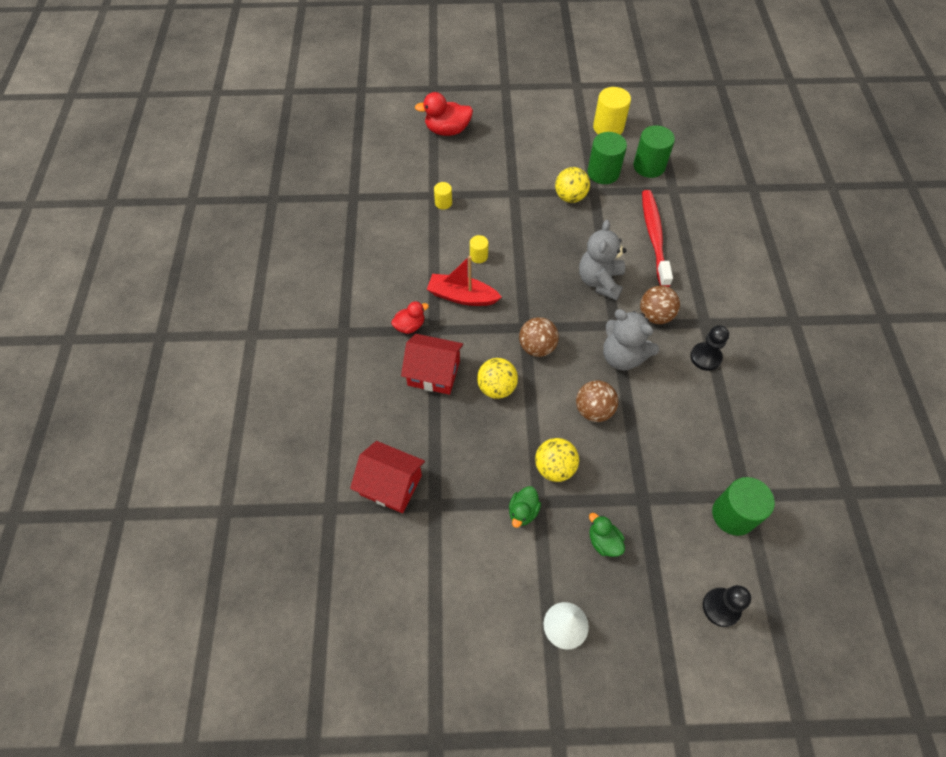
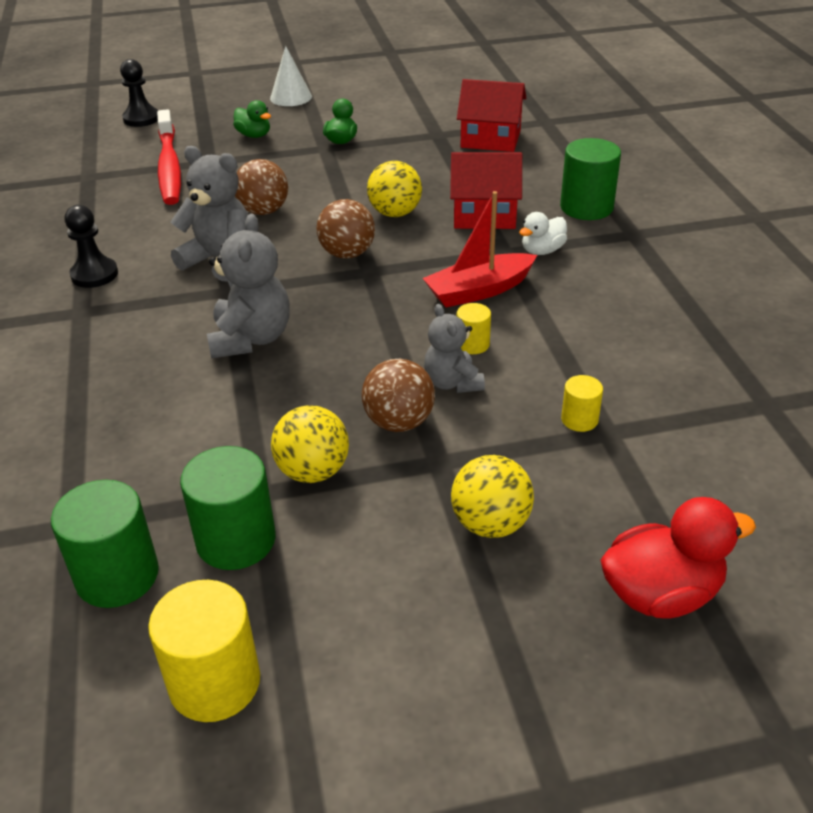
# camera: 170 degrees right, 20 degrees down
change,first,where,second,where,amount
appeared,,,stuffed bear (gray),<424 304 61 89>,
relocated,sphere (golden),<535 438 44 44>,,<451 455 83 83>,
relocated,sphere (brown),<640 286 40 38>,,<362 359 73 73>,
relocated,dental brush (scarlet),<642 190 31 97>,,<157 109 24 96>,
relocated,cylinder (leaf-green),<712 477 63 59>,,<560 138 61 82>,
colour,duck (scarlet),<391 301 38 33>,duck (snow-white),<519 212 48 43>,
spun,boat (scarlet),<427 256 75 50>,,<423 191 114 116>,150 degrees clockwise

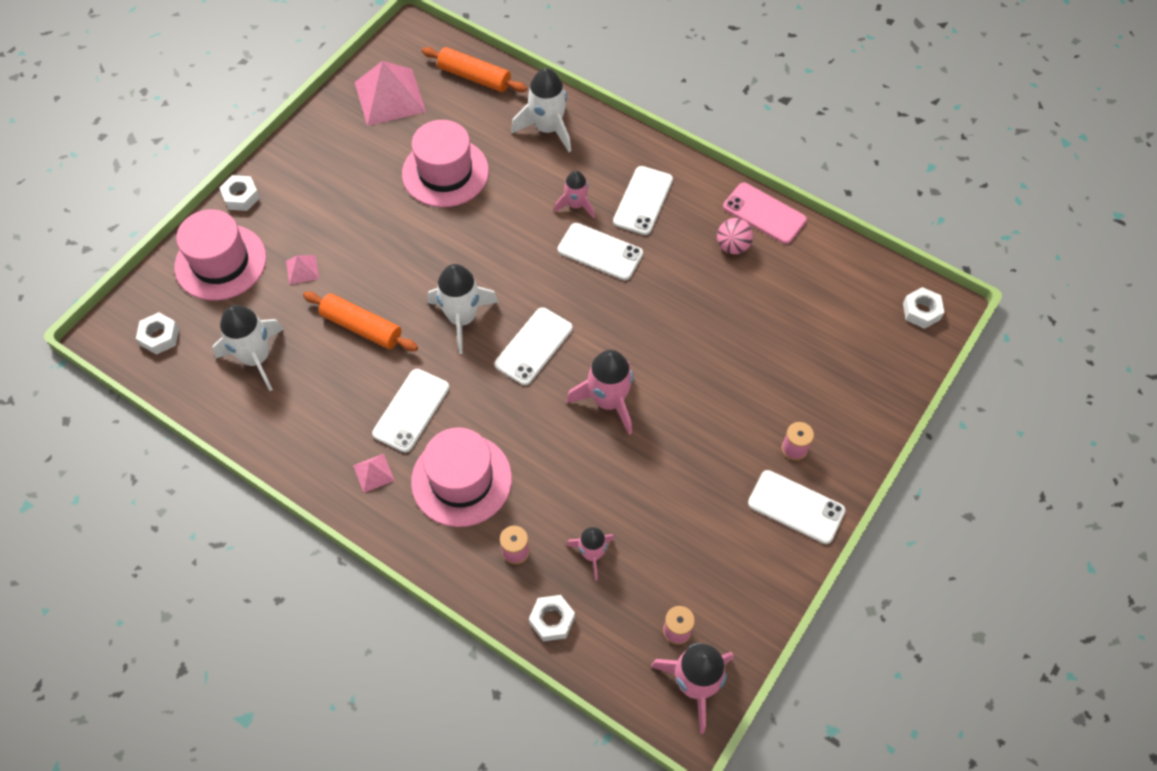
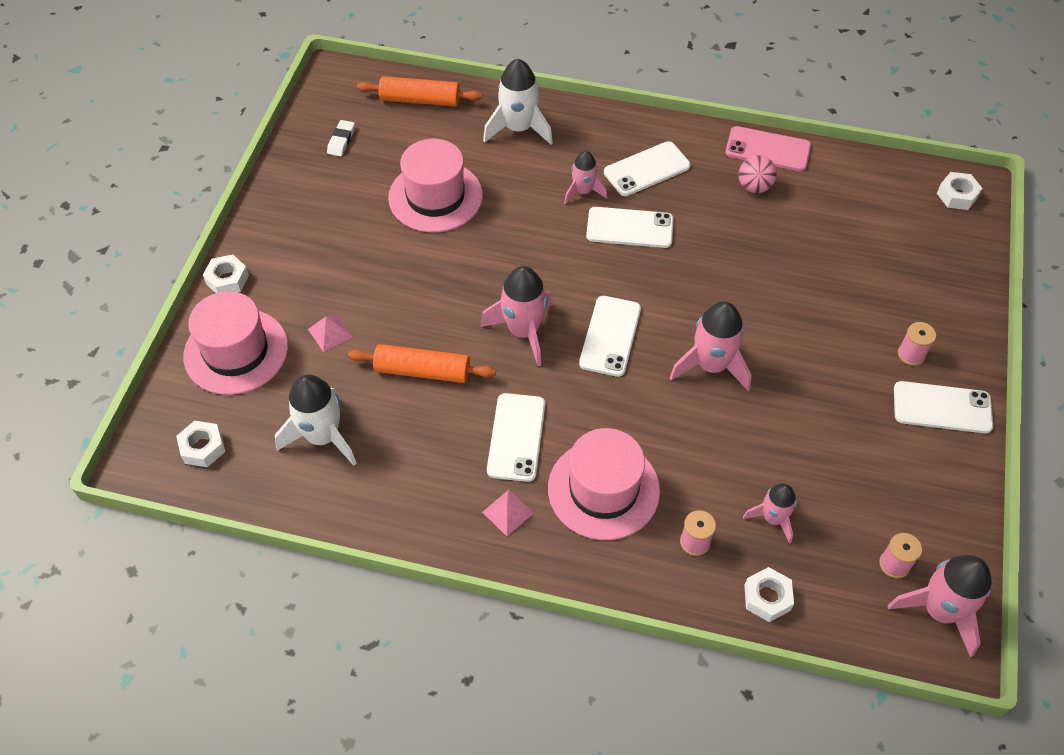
# camera: 20 degrees left, 5 degrees down
change,first,where,second,where,amount
exchanged,pyramid (rose-pink),<354 61 72 65>,eraser (snow-white),<327 120 28 36>,
colour,rocket (snow-white),<427 264 72 90>,rocket (rose-pink),<480 266 73 100>,
spun,smartphone (snow-white),<613 166 60 69>,,<604 141 87 55>,60 degrees clockwise

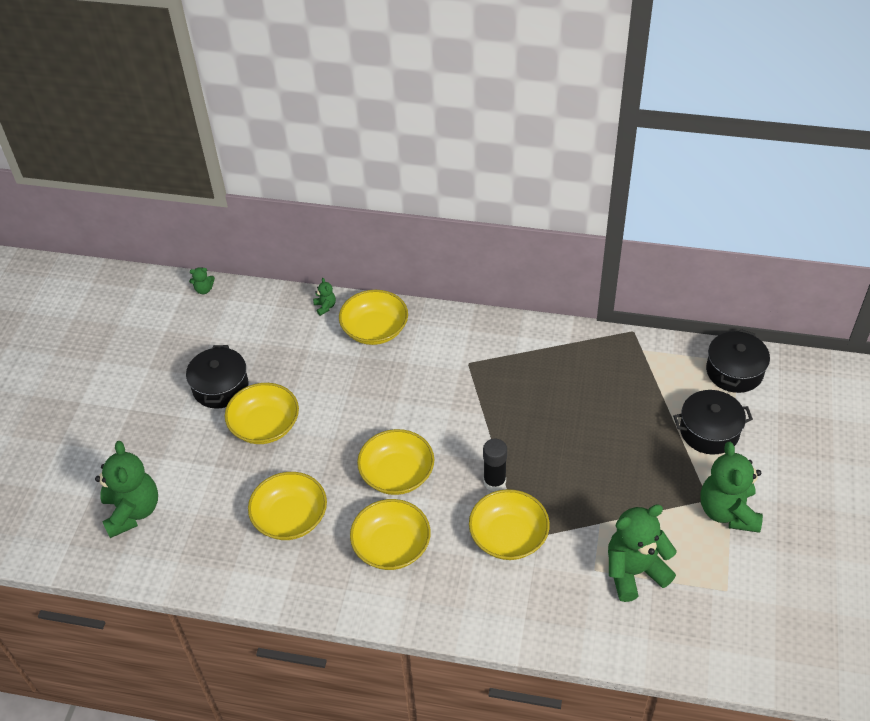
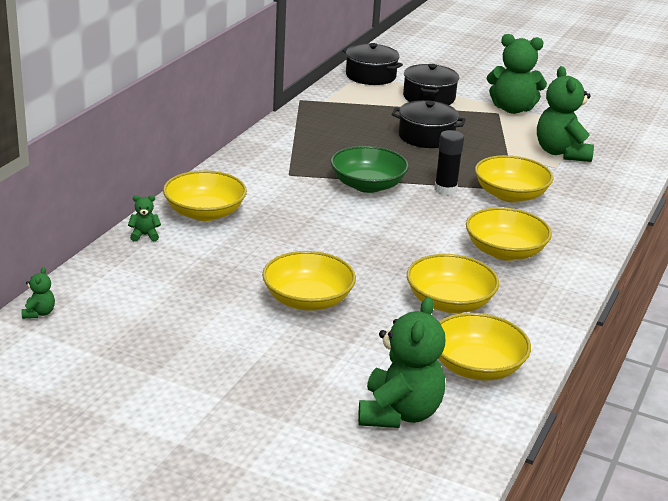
# camera: 80 degrees left, 20 degrees down
change,first,where,second,where,amount
appeared,,,deep dish (leaf-green),<331 146 78 47>,
relocated,pot (jet-black),<186 345 62 64>,,<392 100 74 48>,
relocated,deep dish (golden),<357 429 77 66>,,<439 313 92 67>,
spun,stuffed bear (leaf-green),<95 441 63 97>,,<358 297 87 131>,105 degrees clockwise

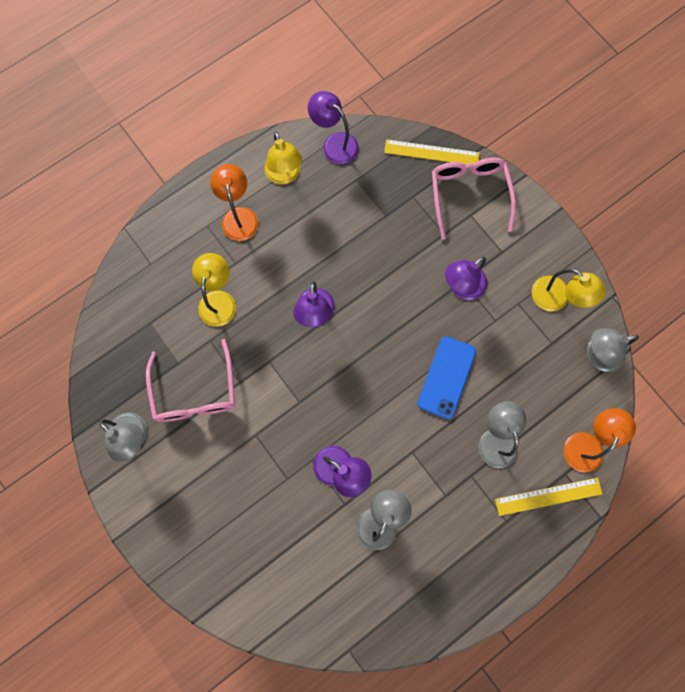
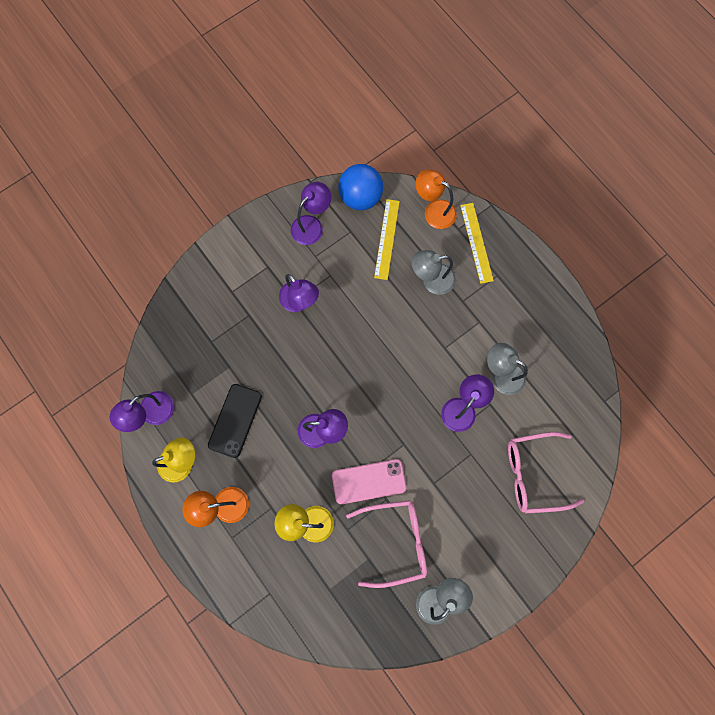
# camera: 90 degrees left, 0 degrees up
change,first,where,second,where,amount
missing,smartphone (cobalt),<417 336 59 83>,,,
appeared,,,smartphone (jet-black),<208 384 54 74>,
appeared,,,smartphone (rose-pink),<332 459 75 45>,
relocated,ruler (golden),<384 139 96 25>,,<374 199 26 81>,
relocated,glasses (rose-pink),<432 157 84 83>,,<508 432 76 82>,
exchanged,desk lamp (gray),<587 328 52 44>,sphere (cobalt),<338 164 45 46>,
colour,desk lamp (golden),<532 269 74 42>,desk lamp (purple),<291 182 40 63>,

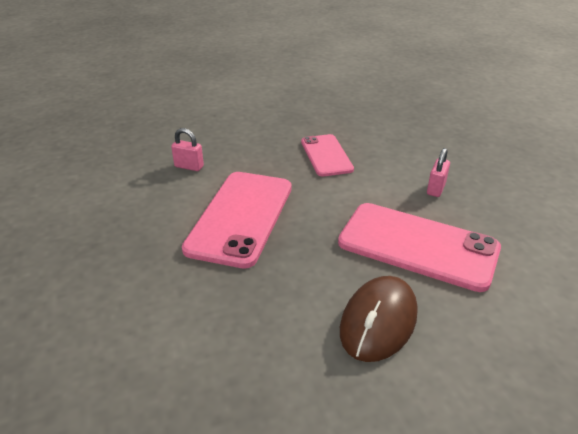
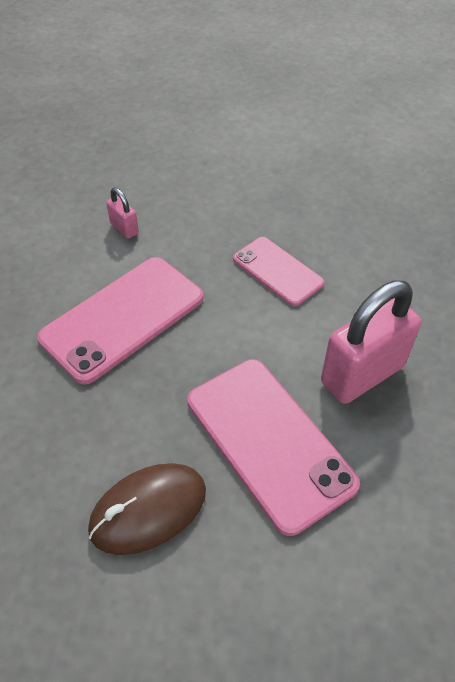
# camera: 30 degrees right, 15 degrees up
change,first,where,second,where,amount
spun,smartphone (rose-pink),<301 134 53 43>,,<233 237 91 69>,60 degrees counterclockwise
size,small lock (rose-pink),<427 148 23 49>,,<321 280 100 124>,x2.19

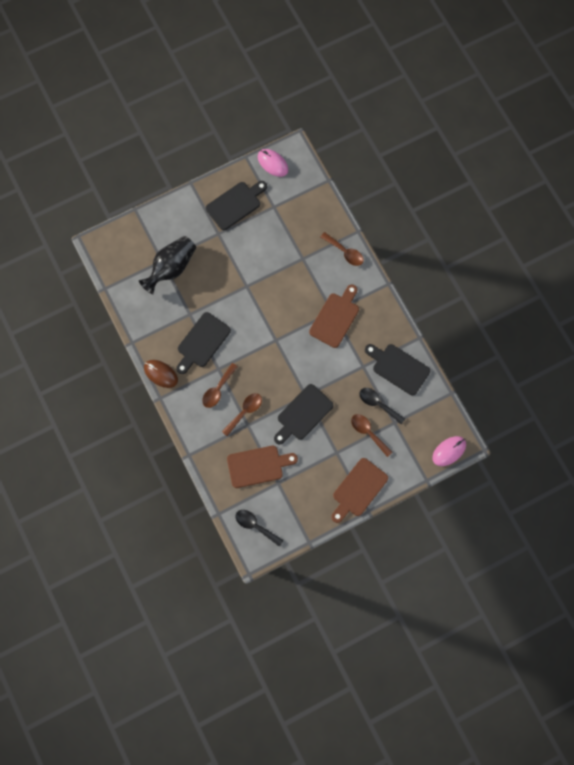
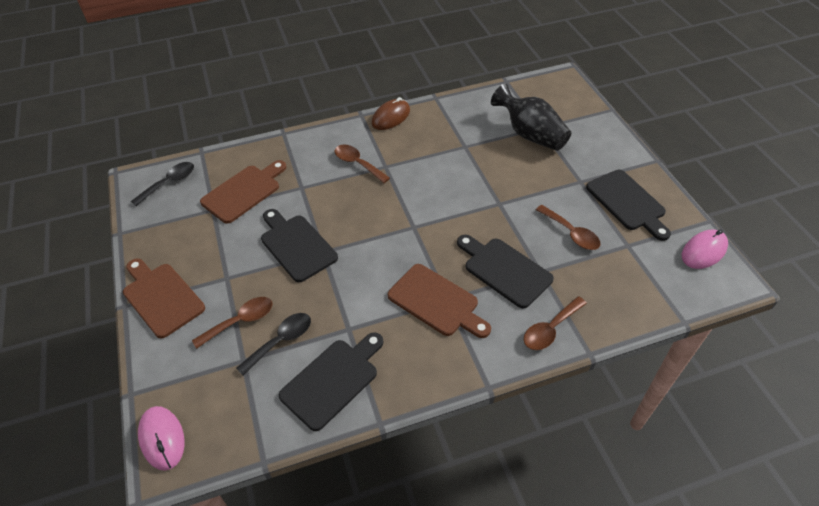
# camera: 100 degrees right, 25 degrees down
change,first,where,second,where,amount
relocated,cutting board (jet-black),<176 312 55 62>,,<457 235 97 74>,
relocated,spoon (brown),<222 393 40 43>,,<536 205 65 45>,
spun,cutting board (brown),<227 446 71 42>,,<200 160 87 64>,135 degrees counterclockwise

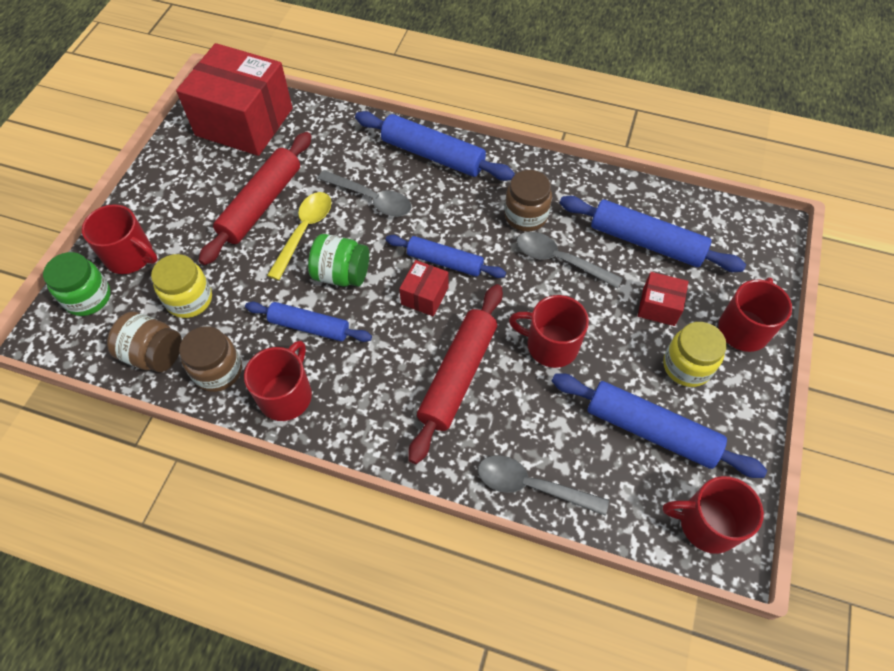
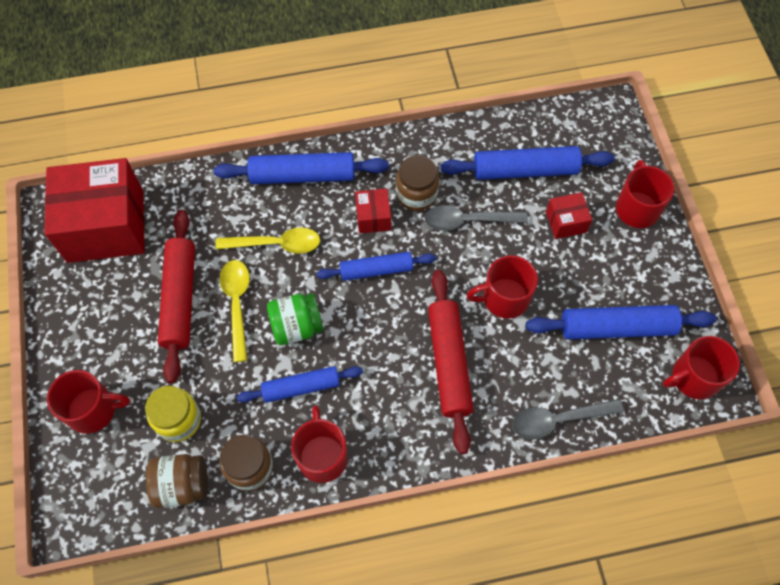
# camera: 30 degrees left, 5 degrees up
change,first,where,second,where,amount
missing,jam jar (leaf-green),<43 252 68 64>,,,
missing,jam jar (golden),<663 322 64 65>,,,
relocated,package (scarlet),<399 260 49 56>,,<355 189 36 44>,
colour,spoon (gray),<317 170 95 47>,spoon (golden),<215 227 105 27>,

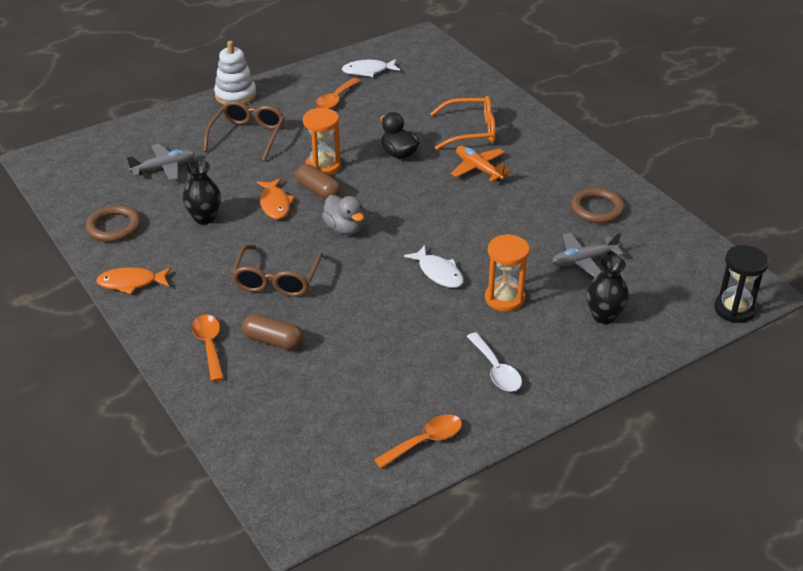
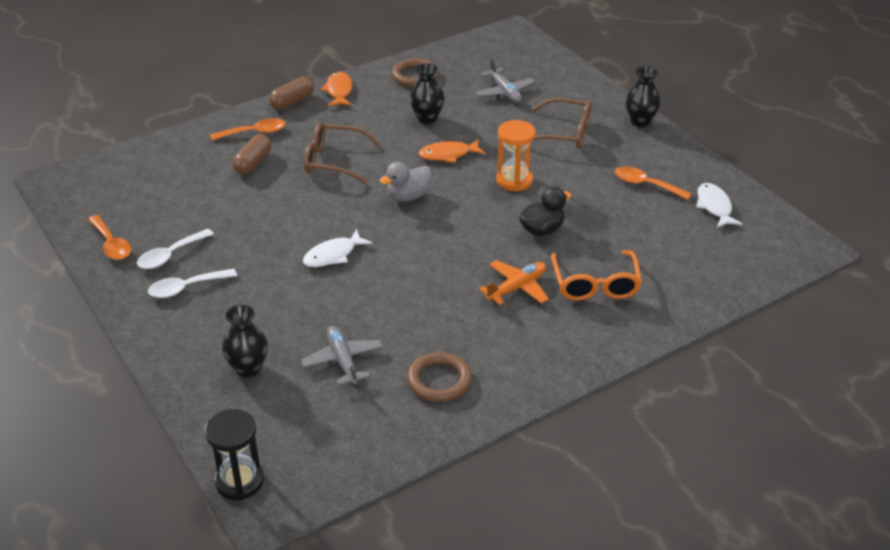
# camera: 90 degrees right, 0 degrees up
change,first,where,second,where,amount
missing,sand timer (bright orange),<485 234 45 78>,,,
appeared,,,spoon (snow-white),<137 229 77 40>,
relocated,pill (brown),<296 164 45 36>,,<269 77 45 33>,
exchanged,stacking rings (snow-white),<214 41 42 64>,tall vase (jet-black),<625 66 36 61>,

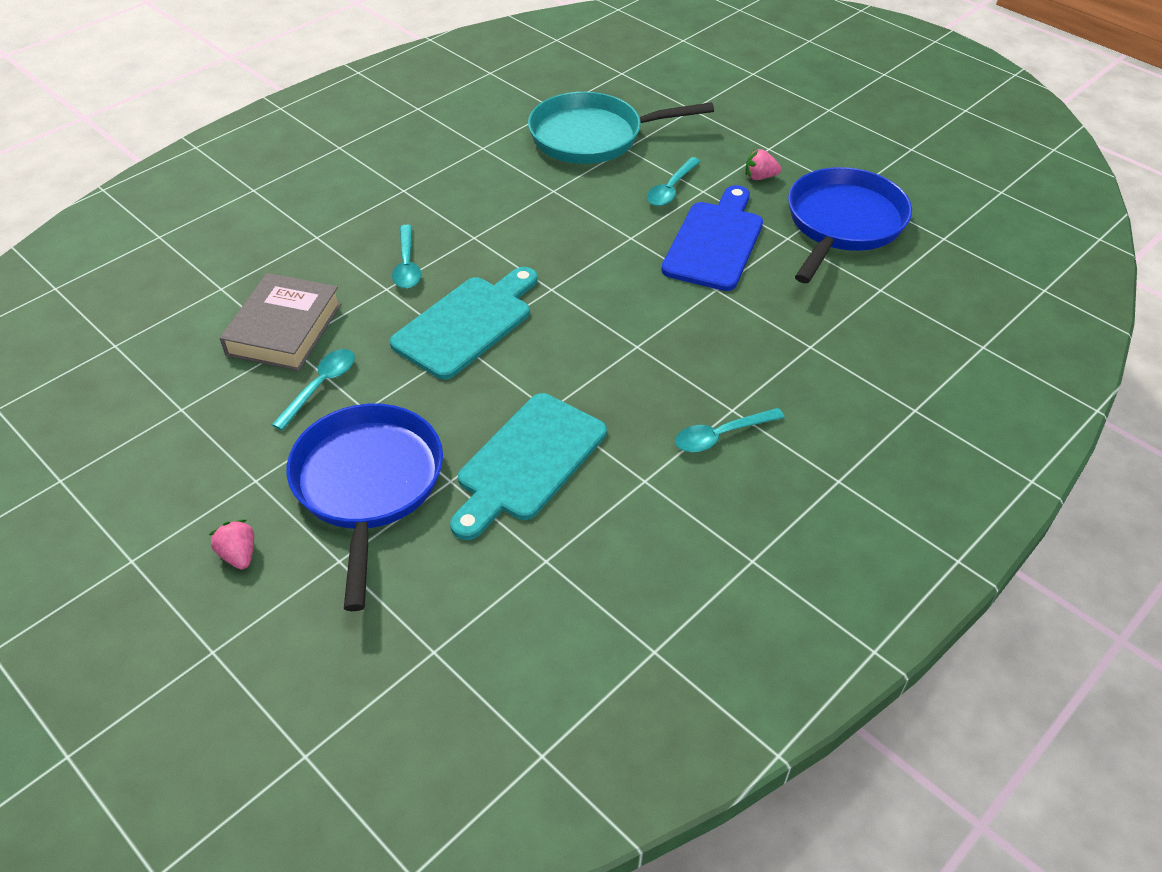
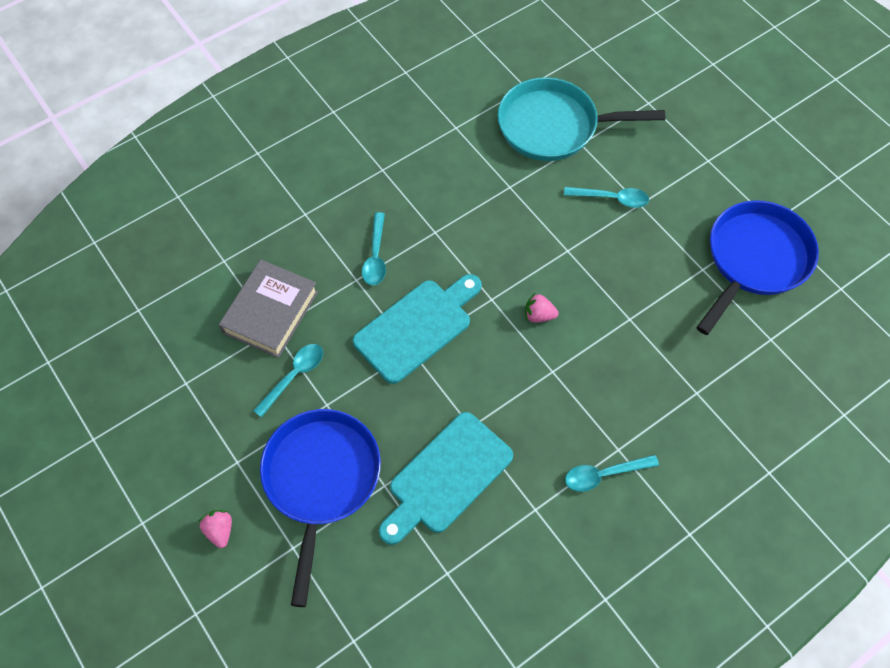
# camera: 10 degrees right, 15 degrees up
change,first,where,second,where,amount
missing,cutting board (cobalt),<661 185 102 106>,,,
relocated,berry (rose-pink),<746 149 35 31>,,<525 292 34 31>,
spun,spoon (aqua),<647 157 53 49>,,<564 187 85 21>,120 degrees counterclockwise

